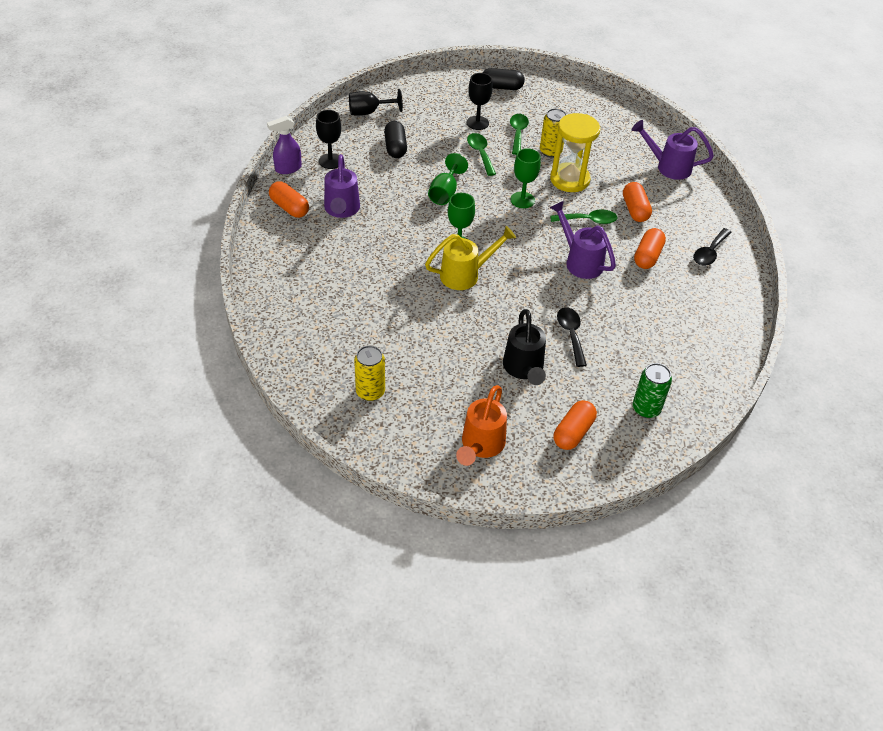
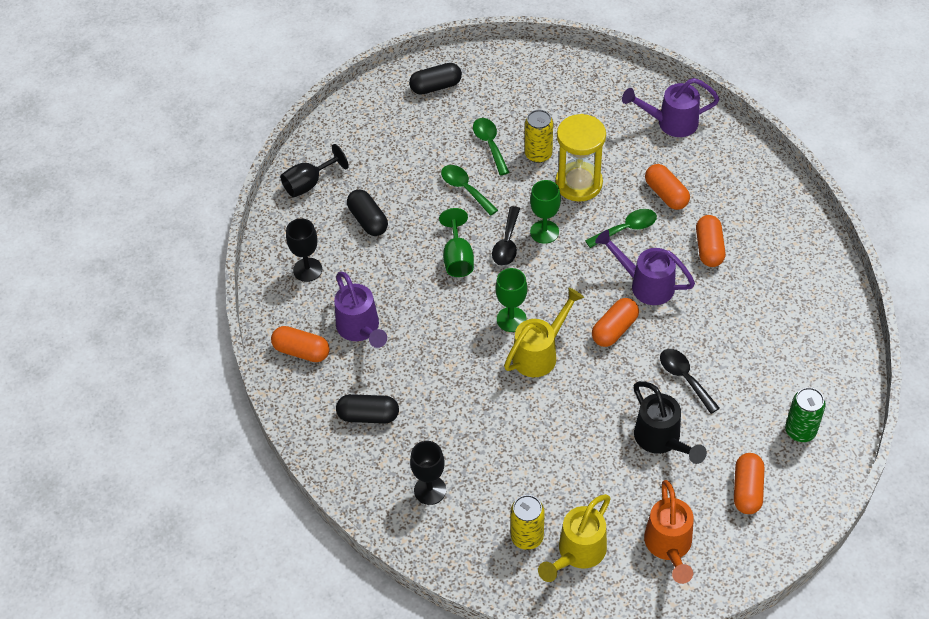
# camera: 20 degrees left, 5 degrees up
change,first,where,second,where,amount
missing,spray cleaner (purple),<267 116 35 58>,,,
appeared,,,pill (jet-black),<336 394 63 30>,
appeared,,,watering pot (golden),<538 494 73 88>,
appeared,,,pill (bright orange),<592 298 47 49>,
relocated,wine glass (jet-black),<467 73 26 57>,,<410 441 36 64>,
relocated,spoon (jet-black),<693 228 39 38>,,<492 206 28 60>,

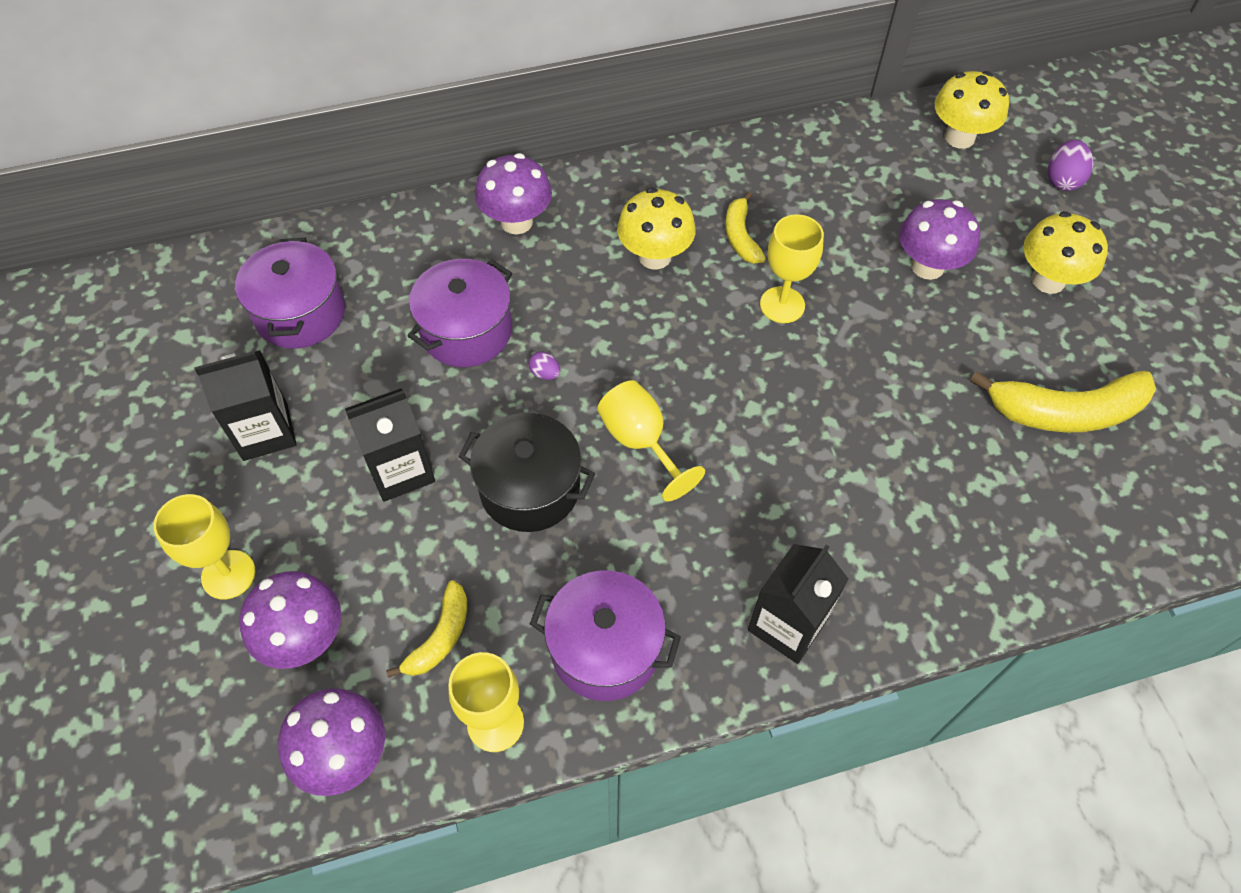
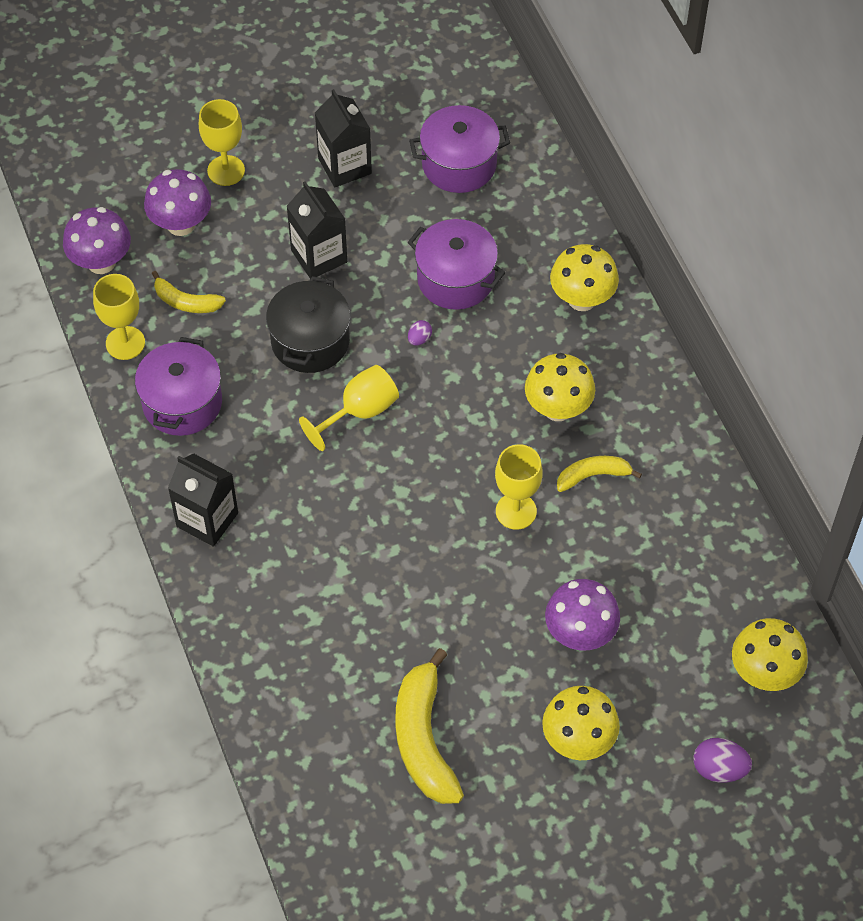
# camera: 85 degrees right, 0 degrees up
change,first,where,second,where,amount
colour,toadstool (purple),<475 153 77 82>,toadstool (golden),<550 244 69 67>,

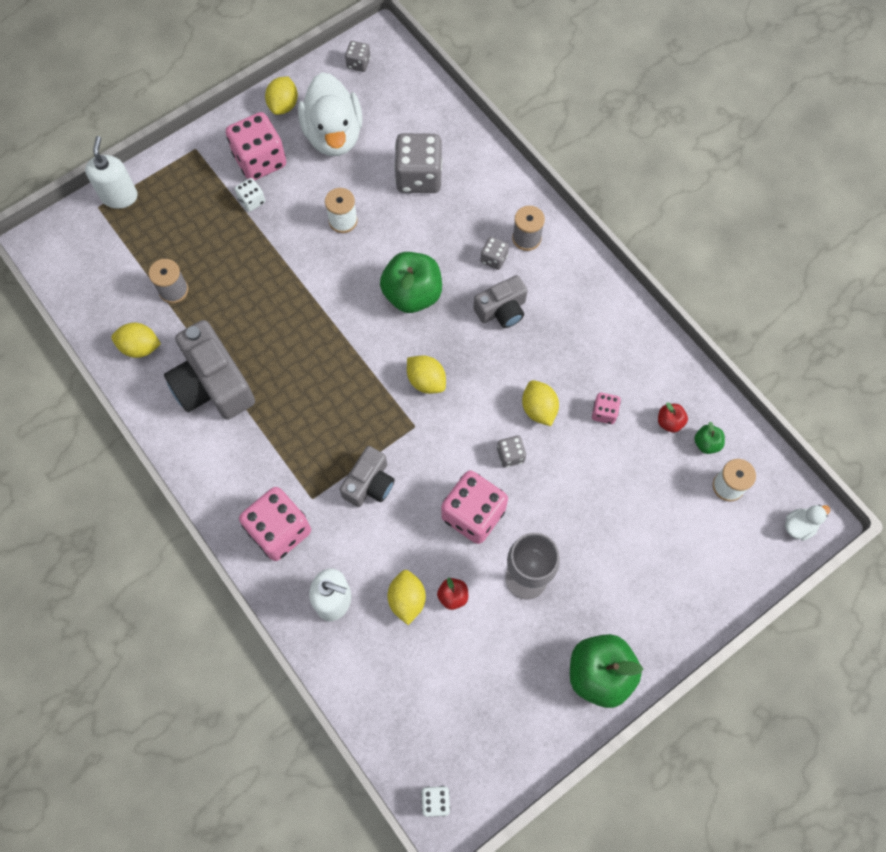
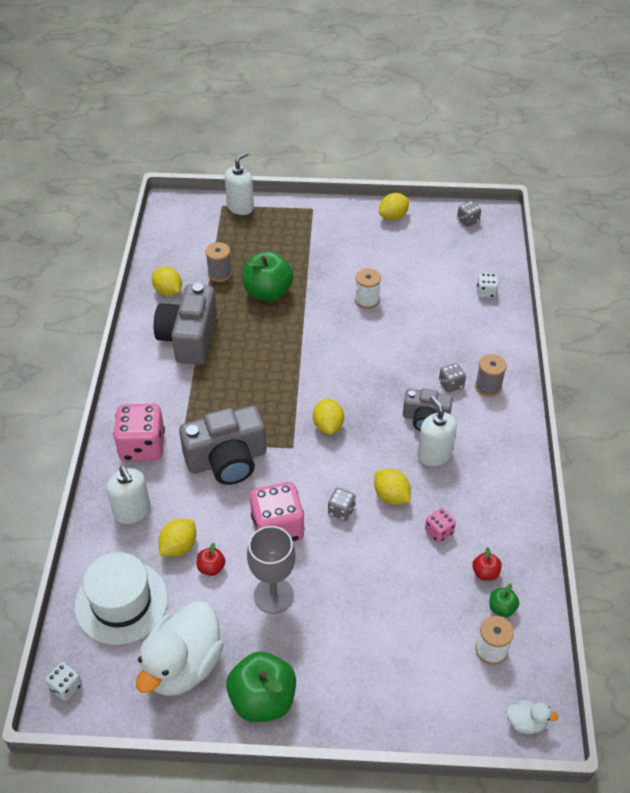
# camera: 40 degrees right, 20 degrees down
change,first,where,second,where,amount
missing,game die (rose-pink),<226 112 60 68>,,,
missing,game die (gray),<394 133 49 60>,,,
appeared,,,tall hat (snow-white),<75 552 93 93>,
appeared,,,soap dispenser (snow-white),<417 396 40 70>,
relocated,game die (snow-white),<235 178 30 34>,,<477 273 21 25>,
relocated,duck (snow-white),<298 72 65 84>,,<136 601 88 95>,
relocated,apple fruit (leaf-green),<380 252 62 61>,,<243 251 50 50>,
spun,citrus fruit (golden),<522 380 37 46>,,<374 469 37 36>,60 degrees counterclockwise
size,compact camera (gray),<340 446 55 61>,,<179 406 87 79>,x1.67

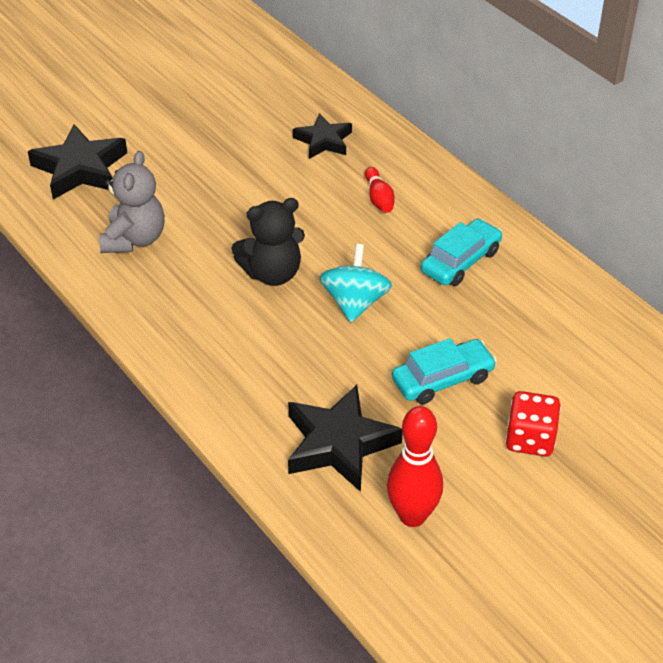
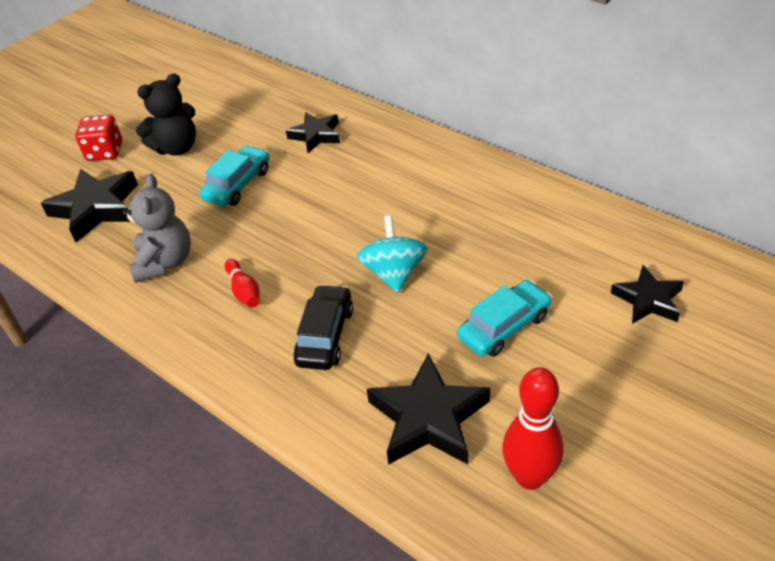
# camera: 10 degrees left, 0 degrees up
change,first,where,second,where,amount
appeared,,,car (jet-black),<293 284 60 86>,
appeared,,,star (jet-black),<611 265 73 59>,
relocated,stuffed bear (jet-black),<231 198 74 88>,,<136 73 60 82>,
relocated,tenpin (scarlet),<365 167 30 46>,,<225 259 35 49>,
relocated,car (aqua),<421 219 81 67>,,<200 145 69 62>,
relocated,game die (scarlet),<506 391 55 65>,,<75 114 47 47>,

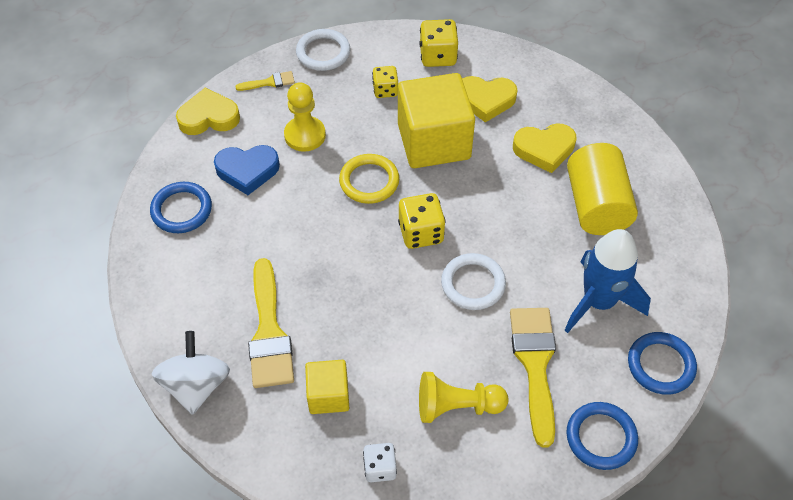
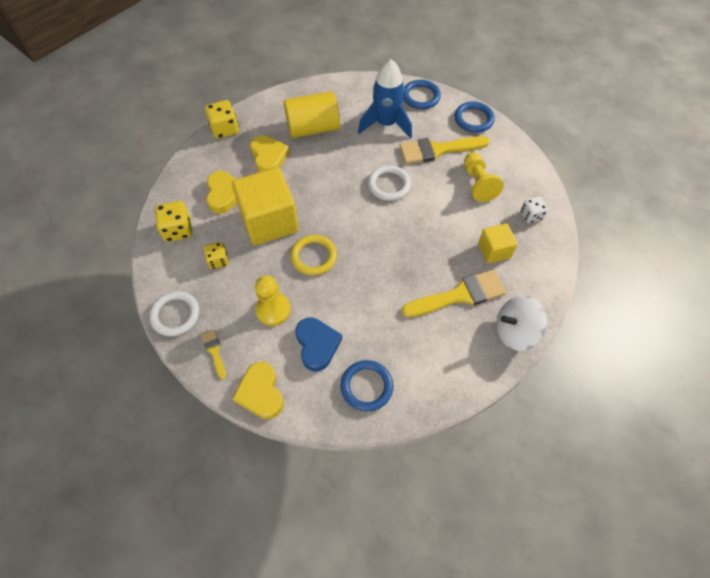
# camera: 100 degrees left, 5 degrees up
change,first,where,second,where,amount
relocated,game die (golden),<398 193 48 56>,,<205 100 34 39>,

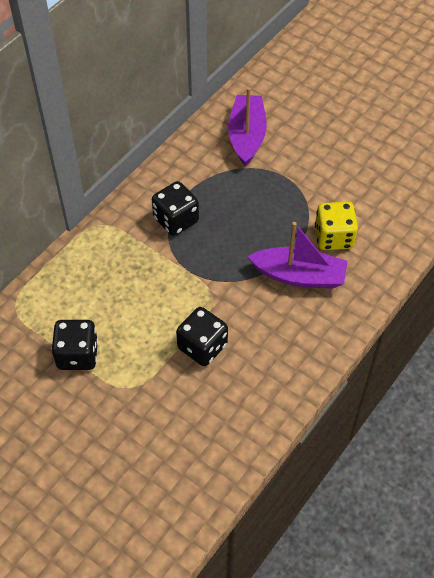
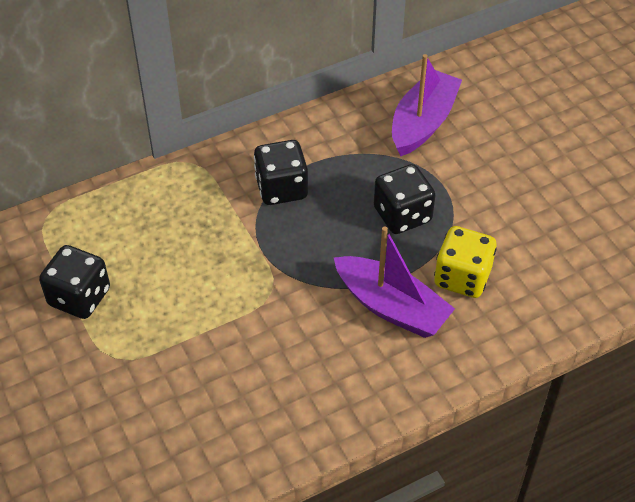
# camera: 25 degrees right, 5 degrees down
change,first,where,second,where,amount
relocated,game die (jet-black),<176 307 52 59>,,<374 164 61 70>,

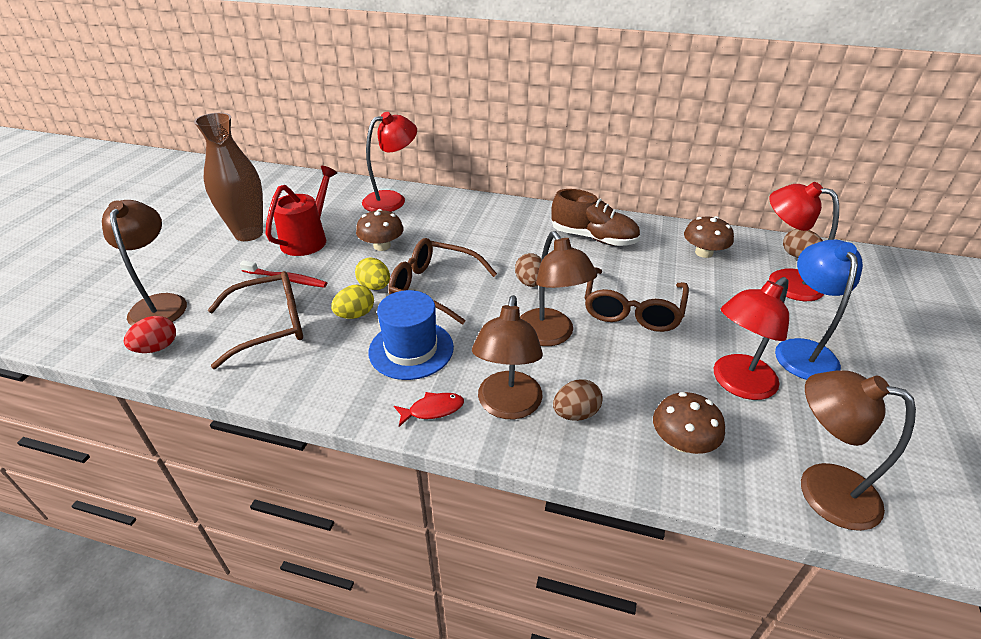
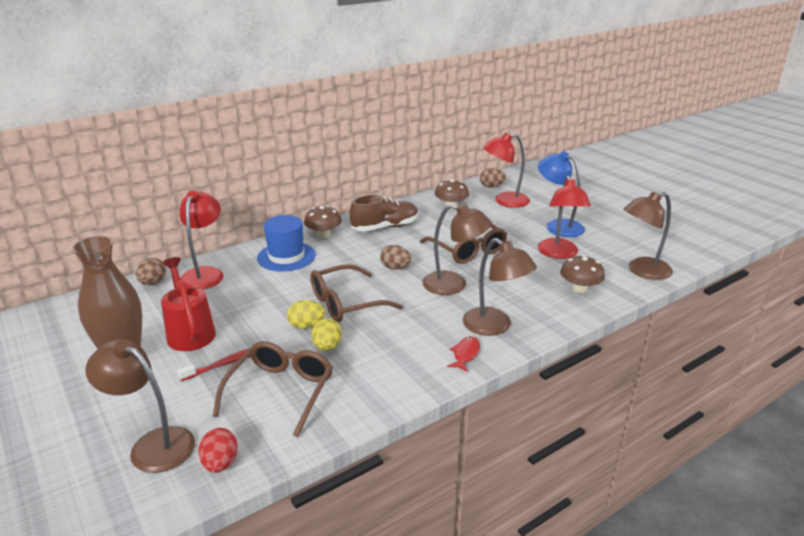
# camera: 50 degrees left, 10 degrees down
change,first,where,second,where,amount
relocated,toadstool (brown),<356 209 48 42>,,<304 205 38 33>,
relocated,tall hat (cobalt),<368 290 86 90>,,<257 215 59 56>,
relocated,egg (brown),<553 379 50 42>,,<136 258 30 27>,

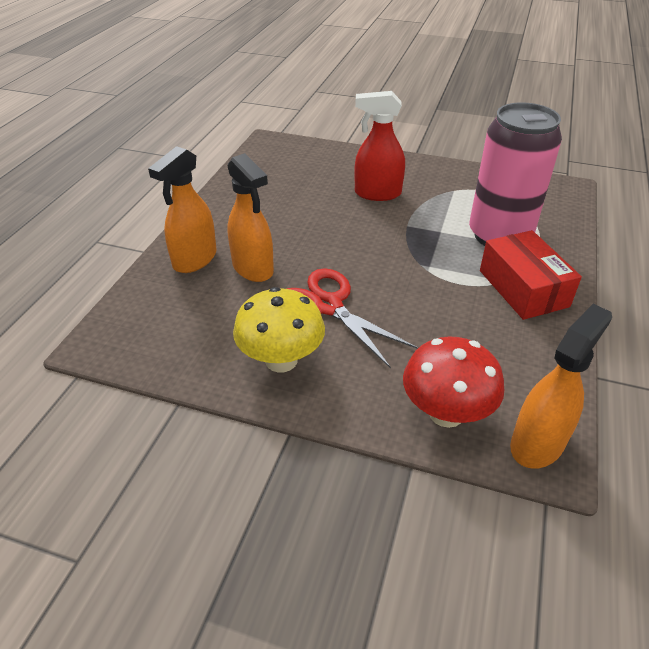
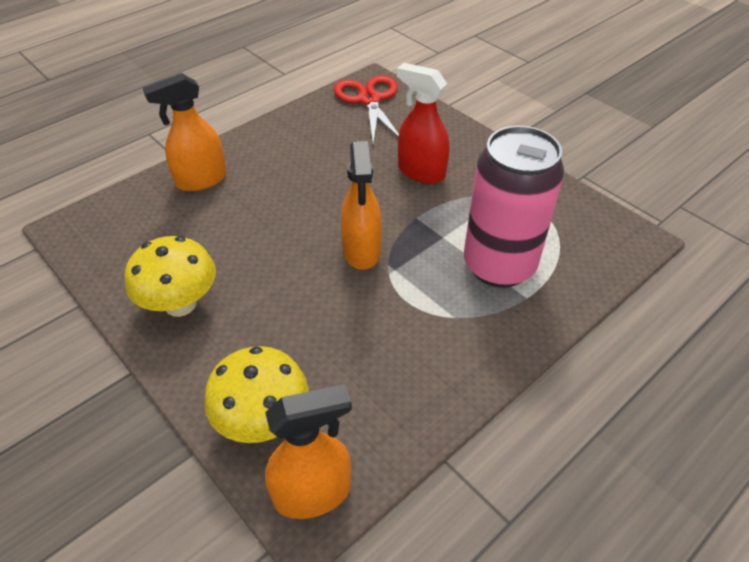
# camera: 30 degrees right, 5 degrees up
change,first,where,second,where,amount
missing,package (scarlet),<480 230 102 90>,,,
relocated,spray cleaner (bright orange),<227 153 47 129>,,<341 141 41 129>,
relocated,shears (scarlet),<287 268 131 101>,,<334 75 65 69>,
colour,toadstool (scarlet),<403 337 101 91>,toadstool (golden),<204 346 105 97>,

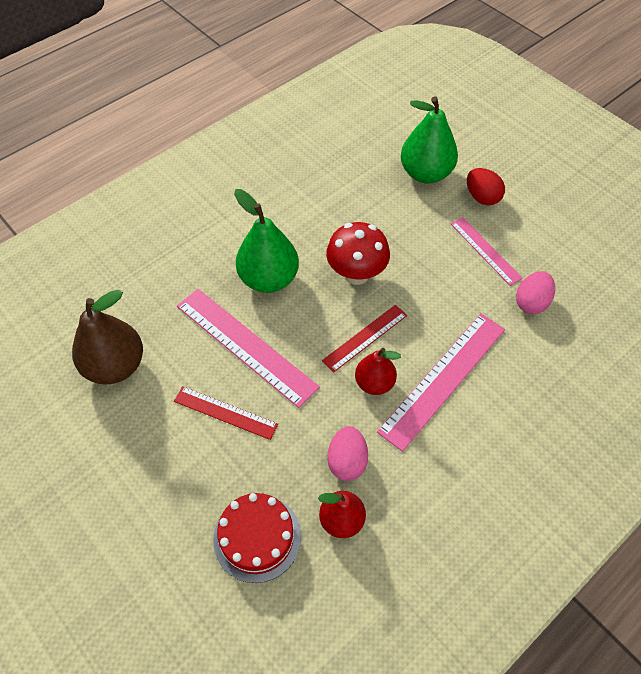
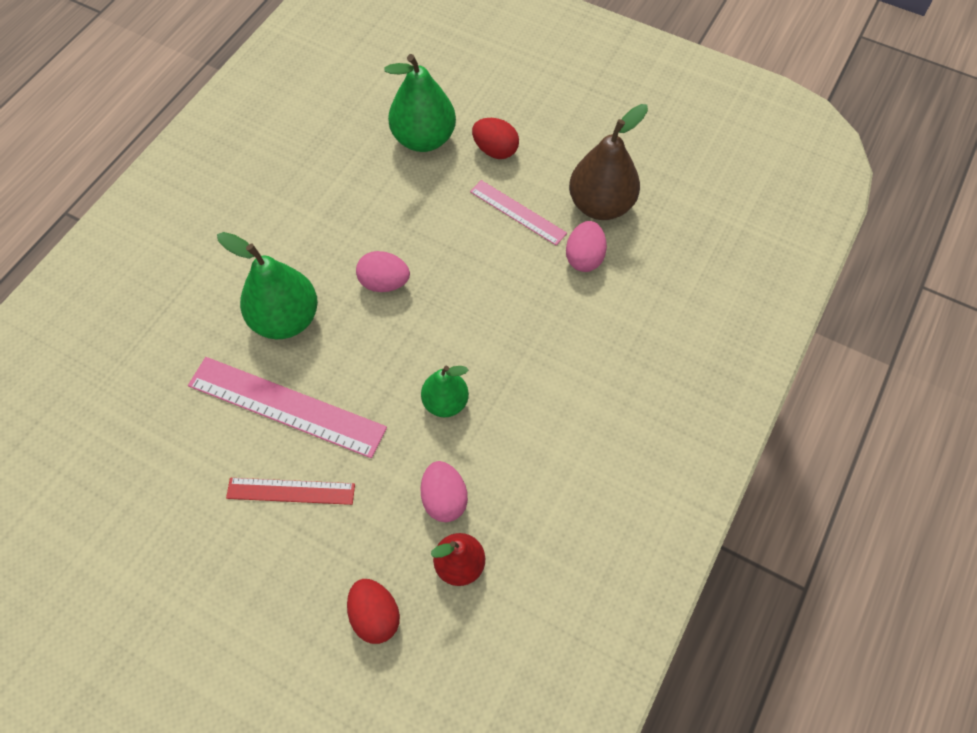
# camera: 20 degrees left, 5 degrees up
change,first,where,second,where,amount
missing,ruler (scarlet),<322 305 85 68>,,,
missing,ruler (rose-pink),<377 313 128 139>,,,
relocated,pear fruit (brown),<72 290 71 95>,,<569 104 79 116>,
exchanged,cake (scarlet),<213 493 88 90>,egg (scarlet),<347 579 53 65>,
exchanged,toadstool (scarlet),<326 222 64 63>,egg (rose-pink),<356 251 54 41>,
colour,pear fruit (scarlet),<355 348 46 47>,pear fruit (leaf-green),<421 366 48 51>,

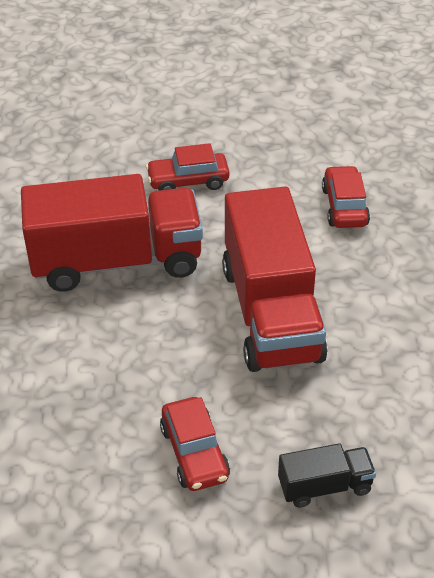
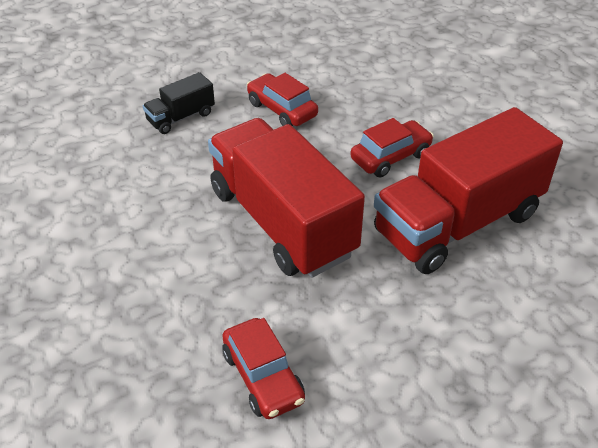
# camera: 155 degrees right, 0 degrees up
change,first,where,second,where,amount
relocated,car (scarlet),<146 143 83 48>,,<350 118 84 60>,

